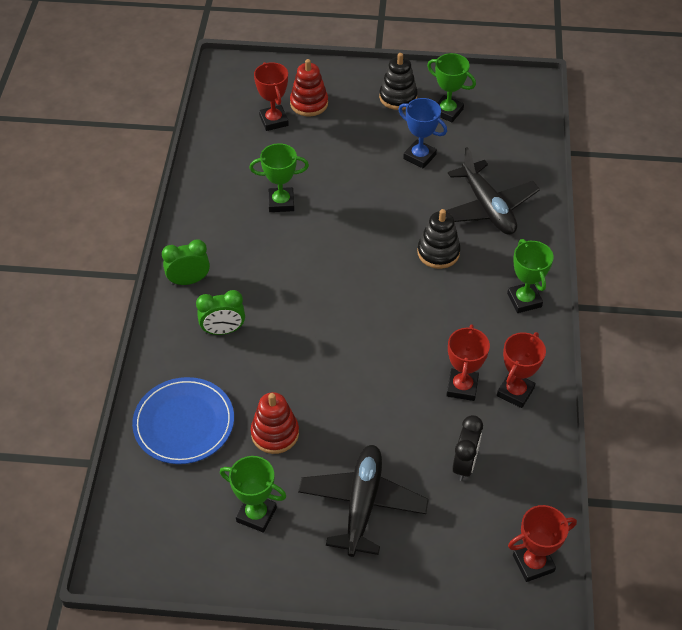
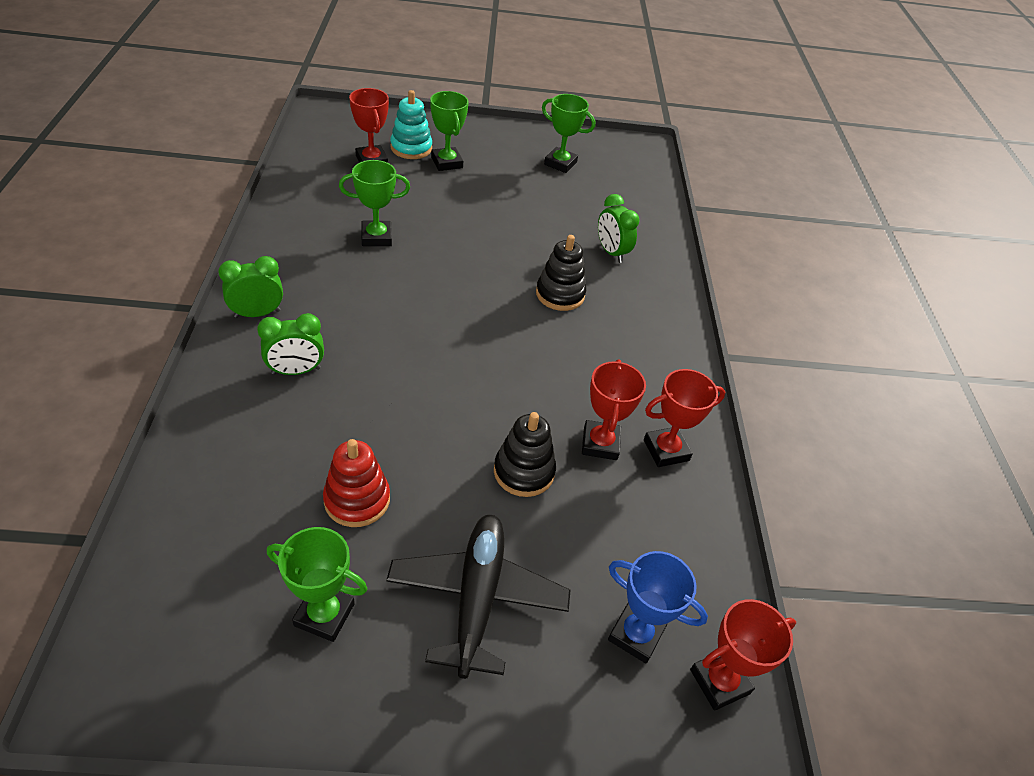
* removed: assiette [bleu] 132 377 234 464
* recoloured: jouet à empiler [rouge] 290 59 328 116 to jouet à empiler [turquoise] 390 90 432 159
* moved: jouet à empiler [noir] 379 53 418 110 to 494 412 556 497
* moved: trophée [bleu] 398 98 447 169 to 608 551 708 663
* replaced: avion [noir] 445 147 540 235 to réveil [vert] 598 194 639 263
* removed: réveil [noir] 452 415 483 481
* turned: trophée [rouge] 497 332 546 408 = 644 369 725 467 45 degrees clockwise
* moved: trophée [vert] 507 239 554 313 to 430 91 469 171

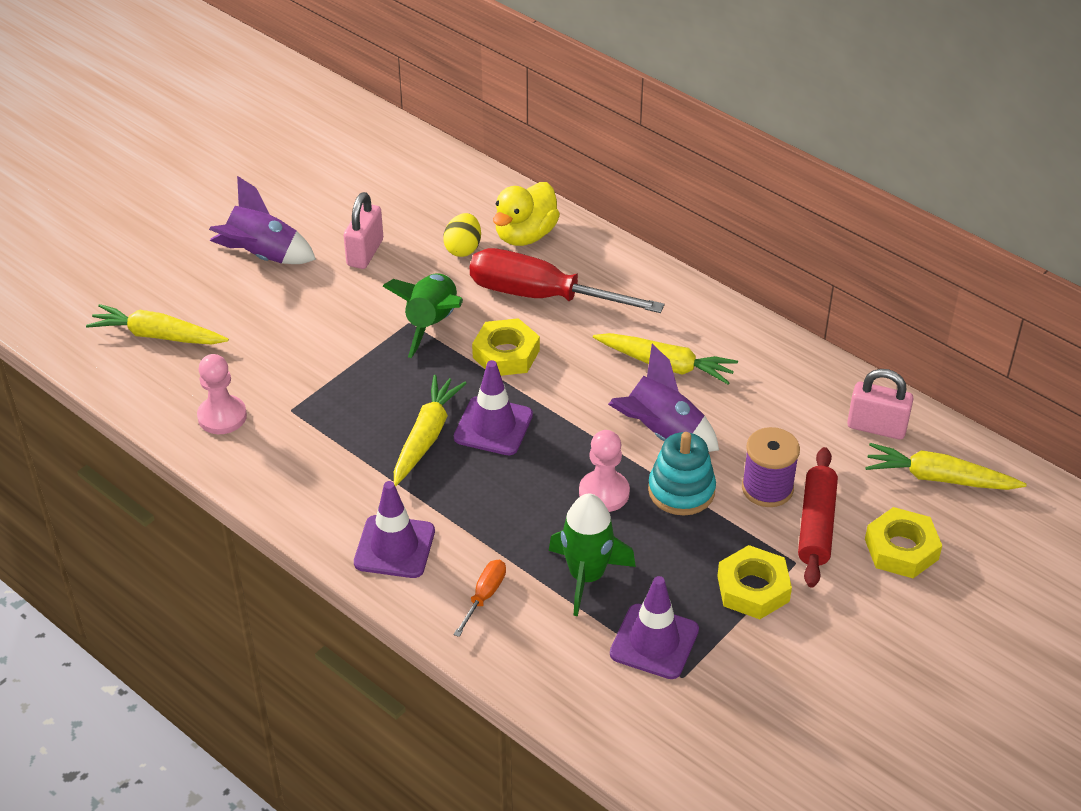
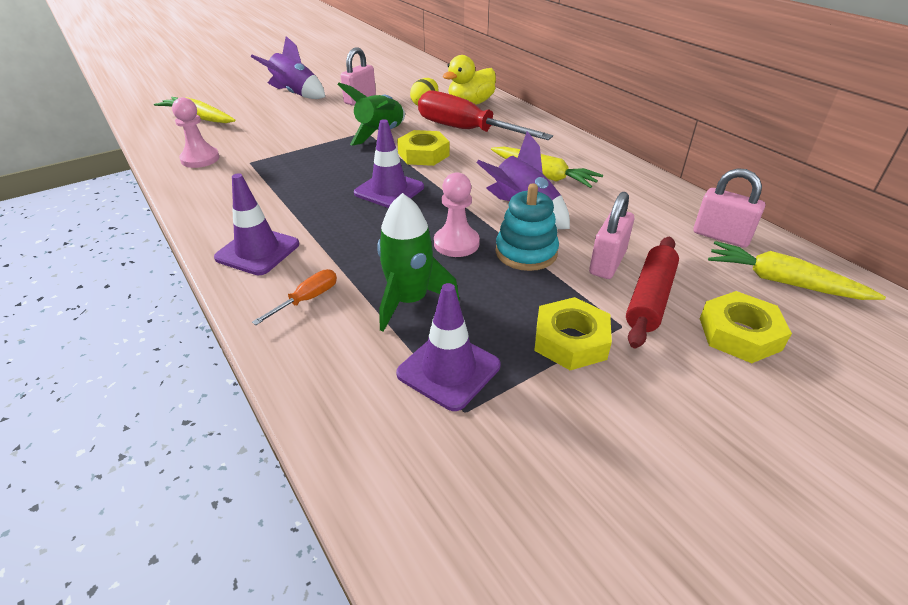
* removed: carotte [jaune] 394 375 467 486
* replaced: bobine [violet] 742 427 800 507 to cadenas [rose] 589 192 634 279

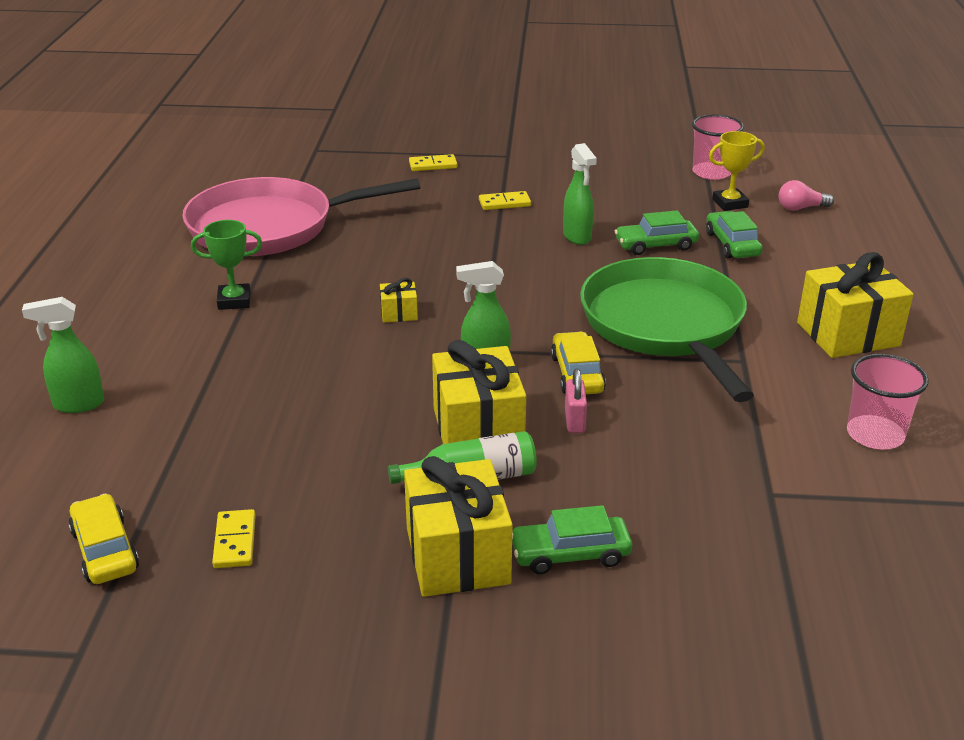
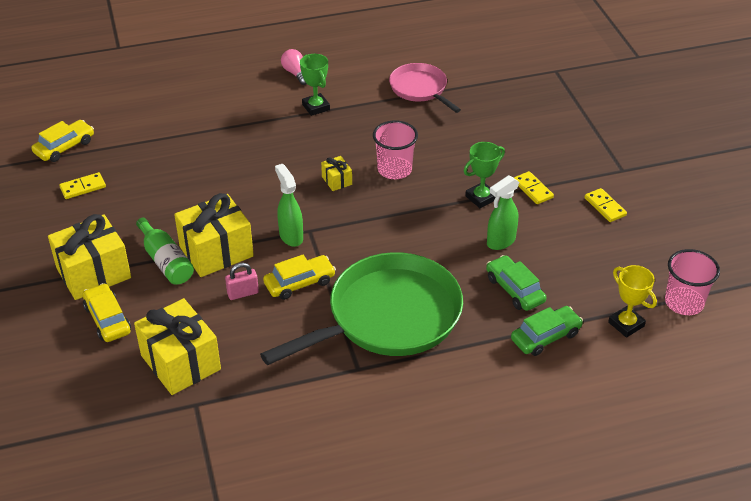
* removed: vaporisateur [vert] 22 297 104 413
* resized: poêle [rose] 182 177 420 256 = 389 63 461 113 x0.54
* moved: domino [jaune] 409 154 457 171 to 585 188 627 222
* recoloured: voiture [vert] 512 505 632 574 to voiture [jaune] 83 283 131 342
* moved: ampoule [rose] 779 180 834 211 to 281 49 307 85
* moved: cadeau [jaune] 797 252 914 358 to 134 298 221 395
* moved: gobelet [rose] 847 354 929 449 to 373 120 418 179
* added: trophée [vert] 464 142 505 208

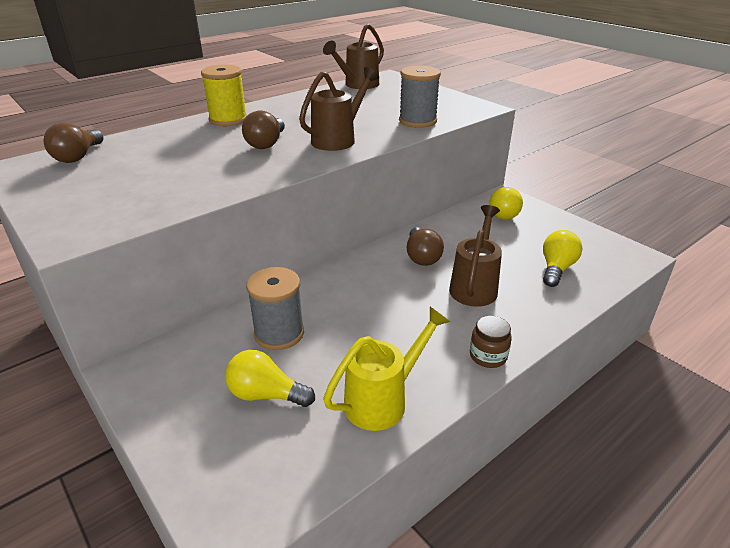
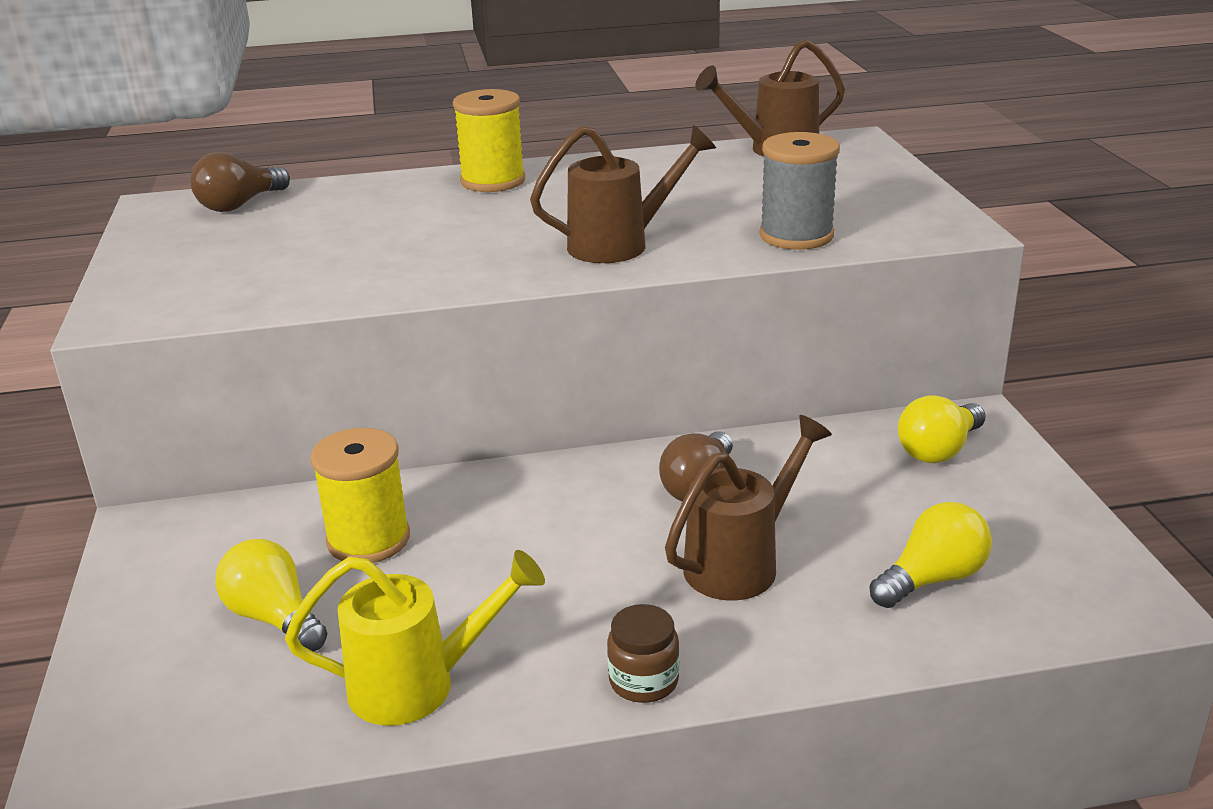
* removed: ampoule [marron] 242 110 285 149
* recoloured: bobine [gris] 246 267 304 350 to bobine [jaune] 311 428 410 563

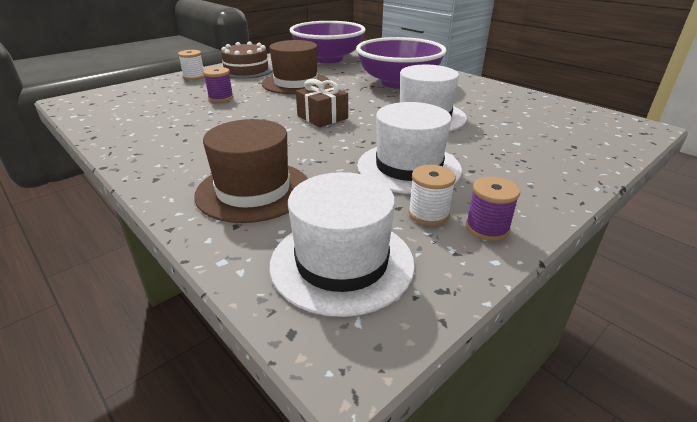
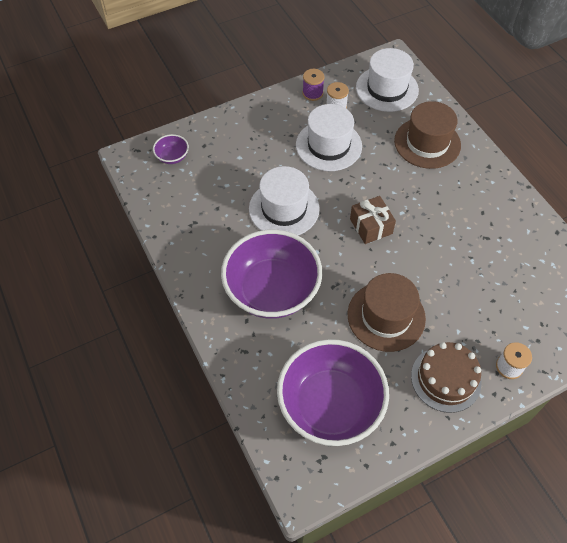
* removed: bobine [violet] 203 67 233 102
* added: bol [violet] 153 134 189 164

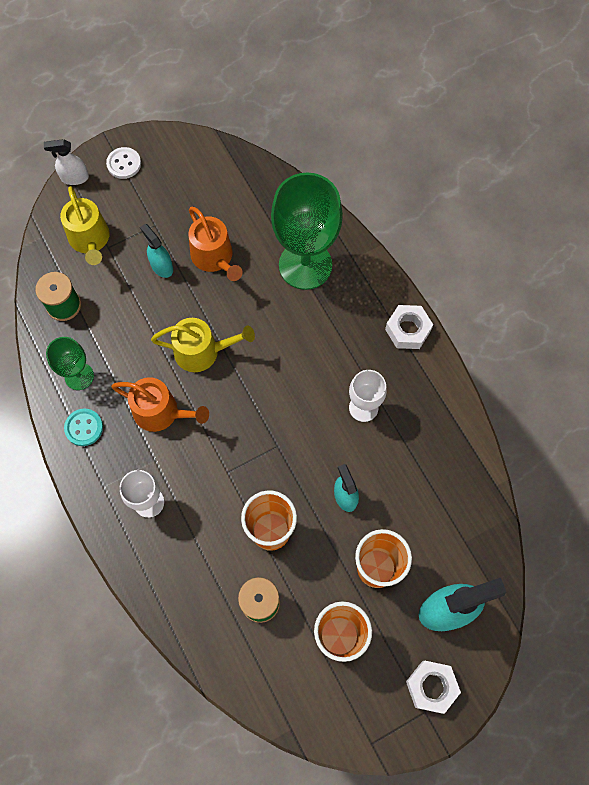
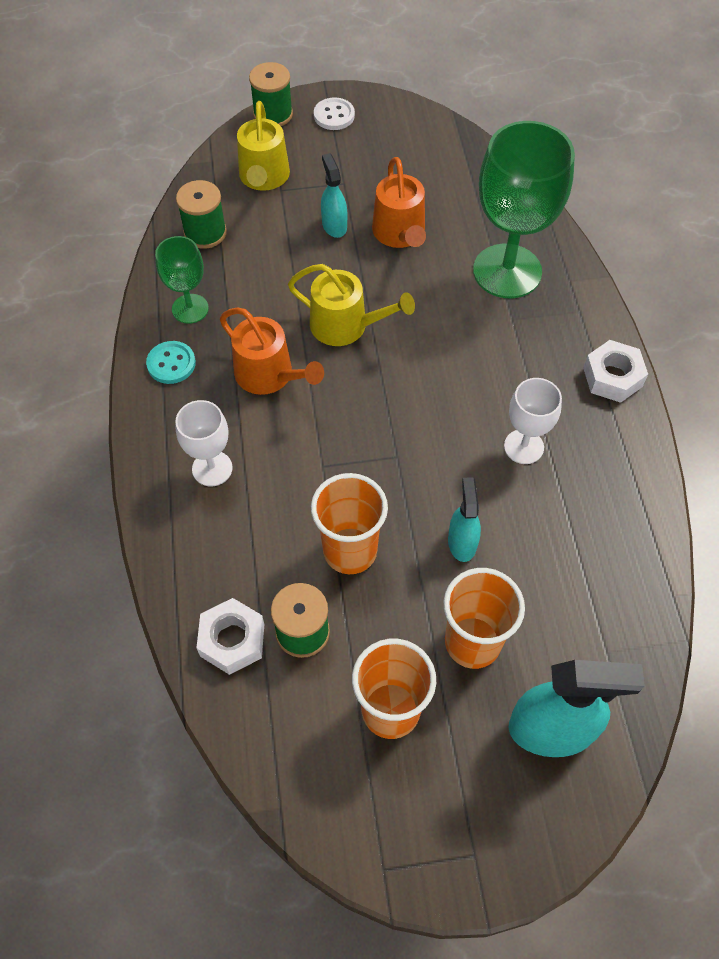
* replaced: vaporisateur [blanc] 44 139 89 185 to bobine [vert] 249 62 293 126
* moved: écrou [blanc] 406 661 461 714 to 197 598 264 675

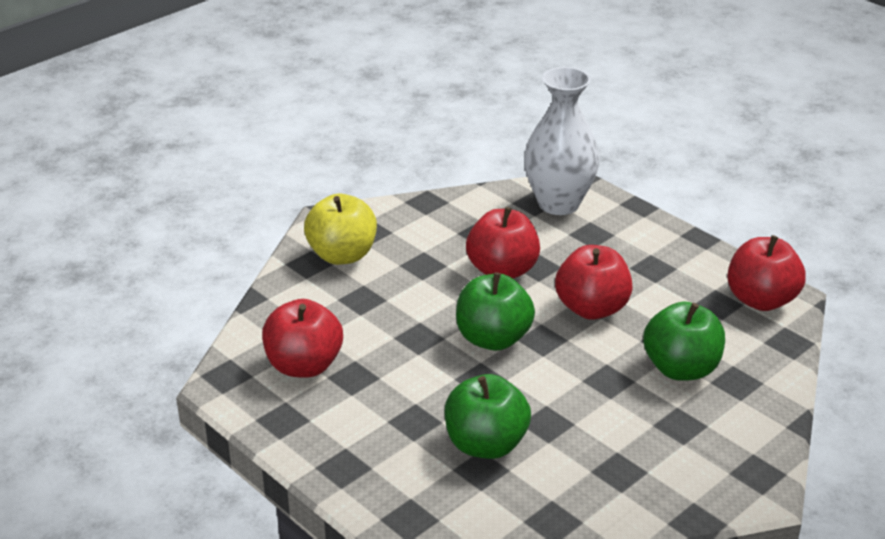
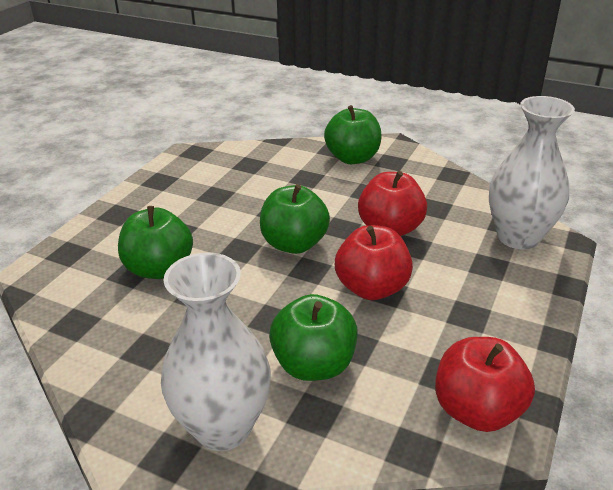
* removed: pomme [rouge] 262 299 343 378
* recoloured: pomme [jaune] 304 194 377 265 to pomme [vert] 324 105 381 164
* added: vase [blanc] 161 252 271 451

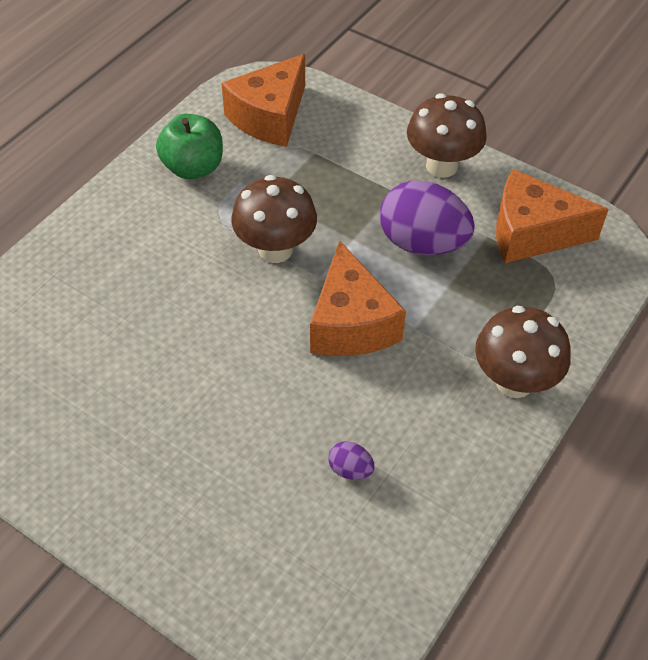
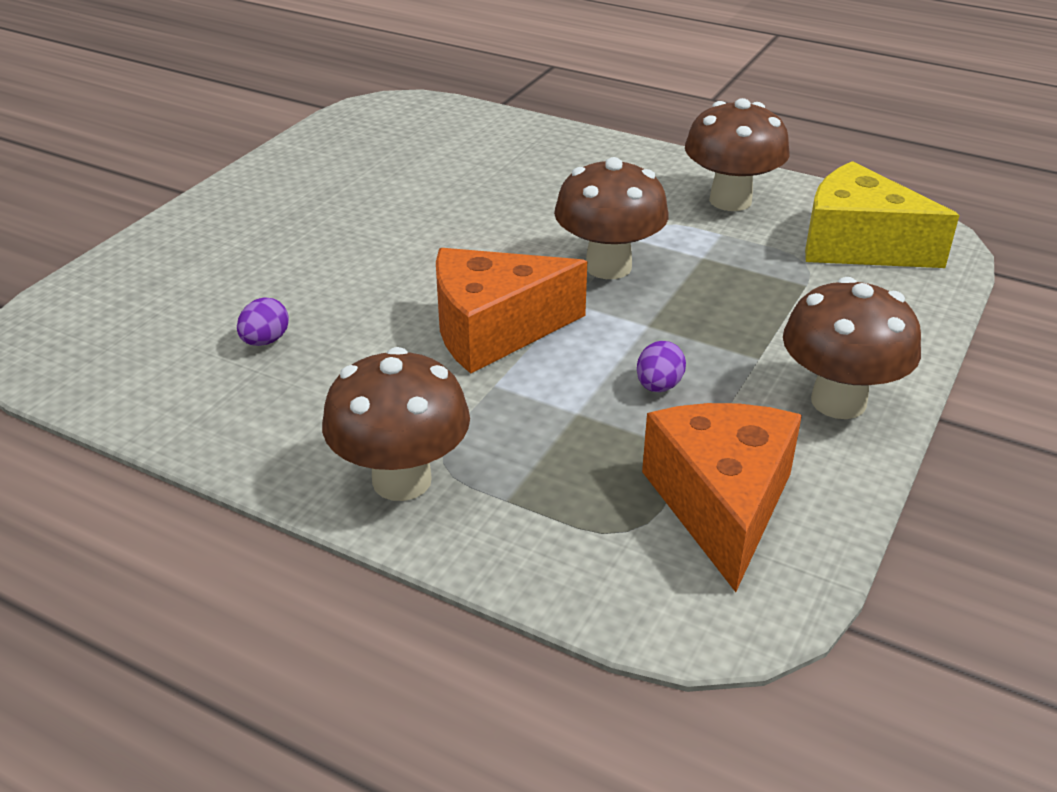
* replaced: pomme [vert] 156 114 223 179 to champignon [marron] 685 98 790 211
* recoloured: fromage [orange] 221 54 305 147 to fromage [jaune] 805 161 959 268
* resized: œuf [violet] 380 181 475 255 = 637 341 686 392 x0.43

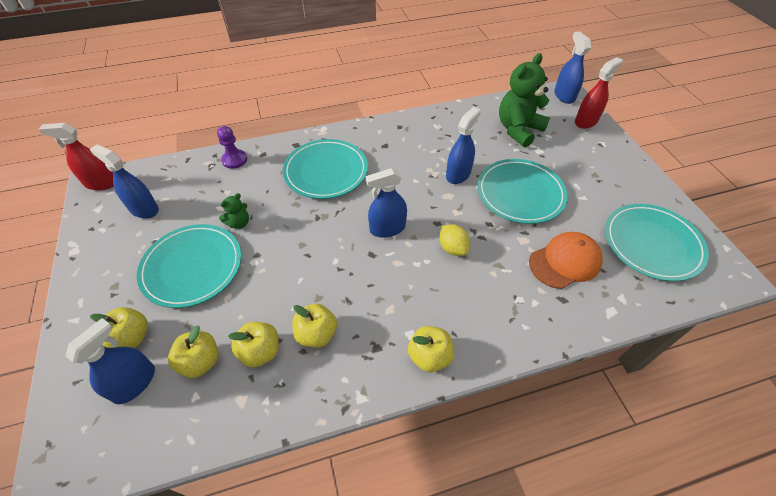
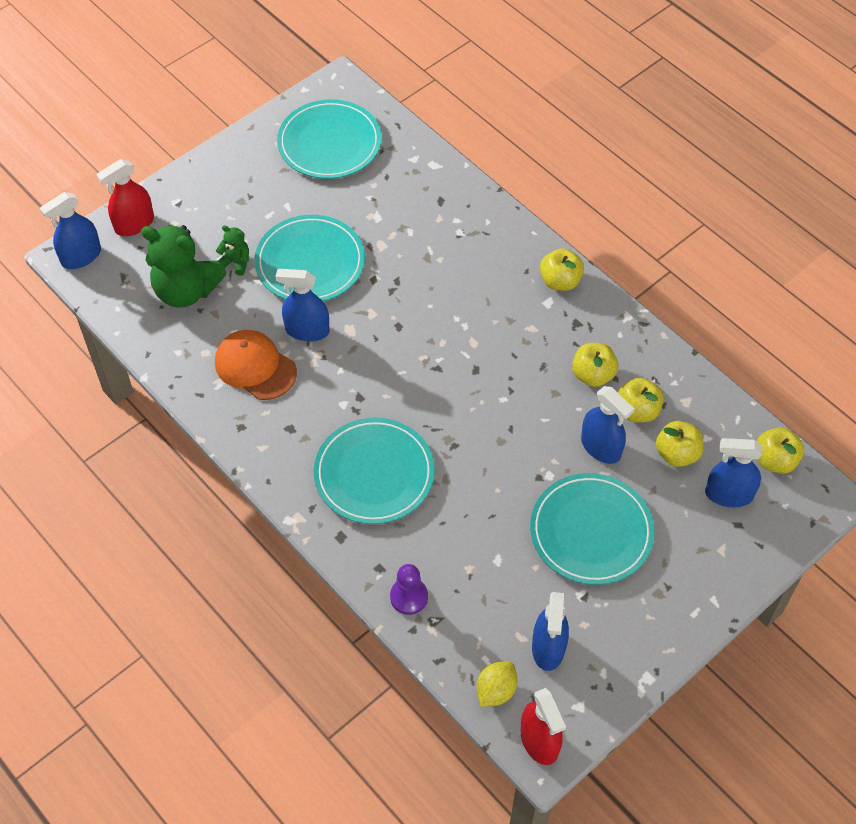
* moved: pomme [jaune] 90 307 148 348 to 757 427 804 474
* moved: ours en peluche [vert] 219 193 249 229 to 216 225 249 276
* moved: vaporisateur [bleu] 366 168 407 238 to 581 386 635 464
* moved: citron [jaune] 439 224 470 256 to 477 661 517 707
* moved: casquette [orange] 529 232 603 289 to 215 330 297 400
* turned: vaporisateur [rouge] 575 57 623 129 = 96 159 154 236 60 degrees counterclockwise

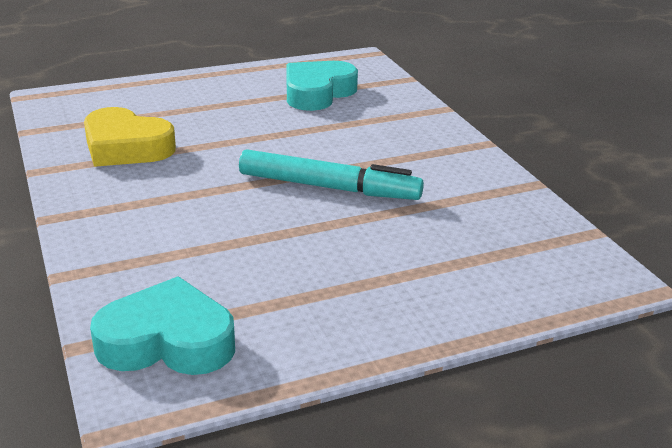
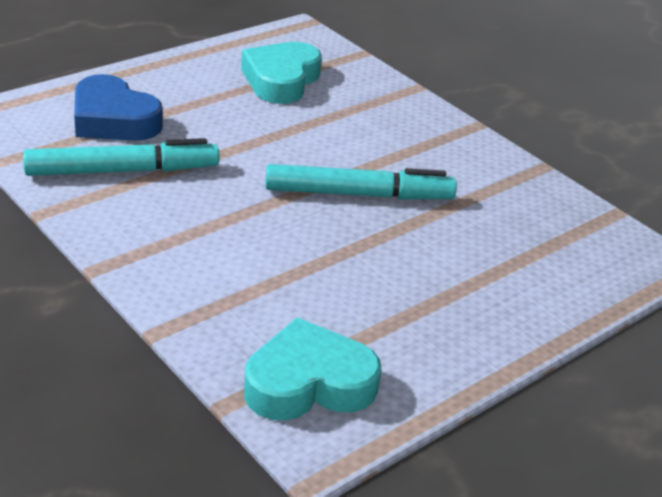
* replaced: cœur [jaune] 84 107 176 167 to feutre [turquoise] 23 138 220 176
* added: cœur [bleu] 74 74 163 141

